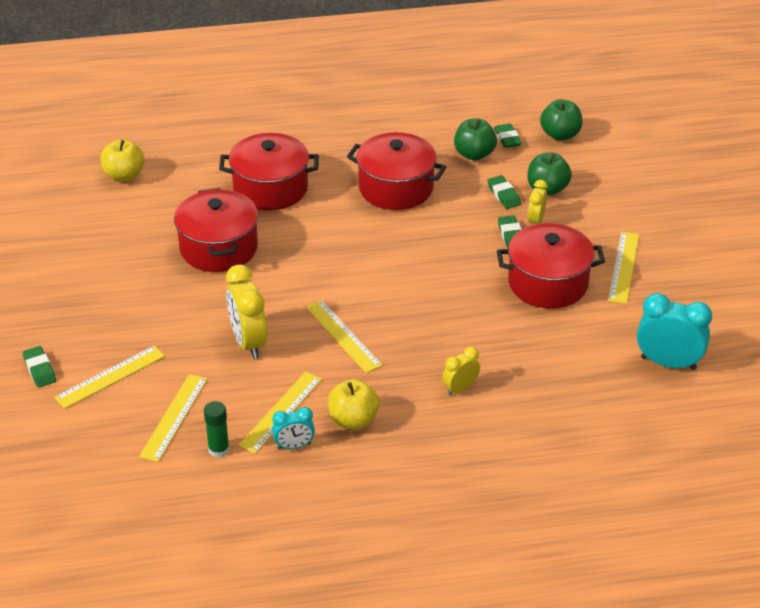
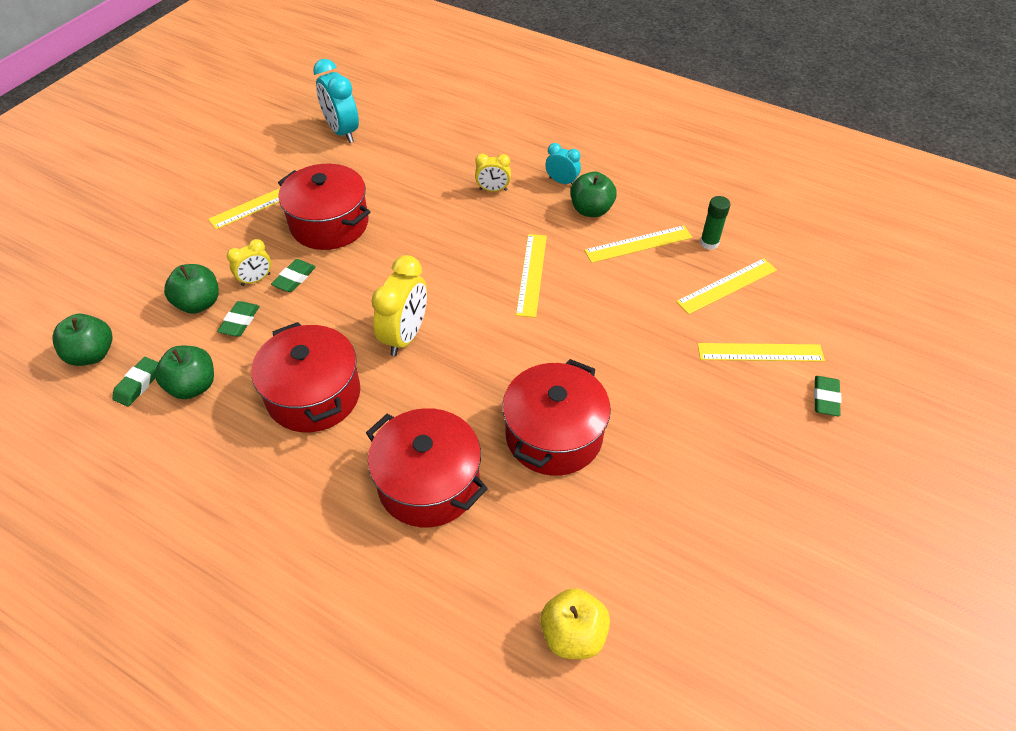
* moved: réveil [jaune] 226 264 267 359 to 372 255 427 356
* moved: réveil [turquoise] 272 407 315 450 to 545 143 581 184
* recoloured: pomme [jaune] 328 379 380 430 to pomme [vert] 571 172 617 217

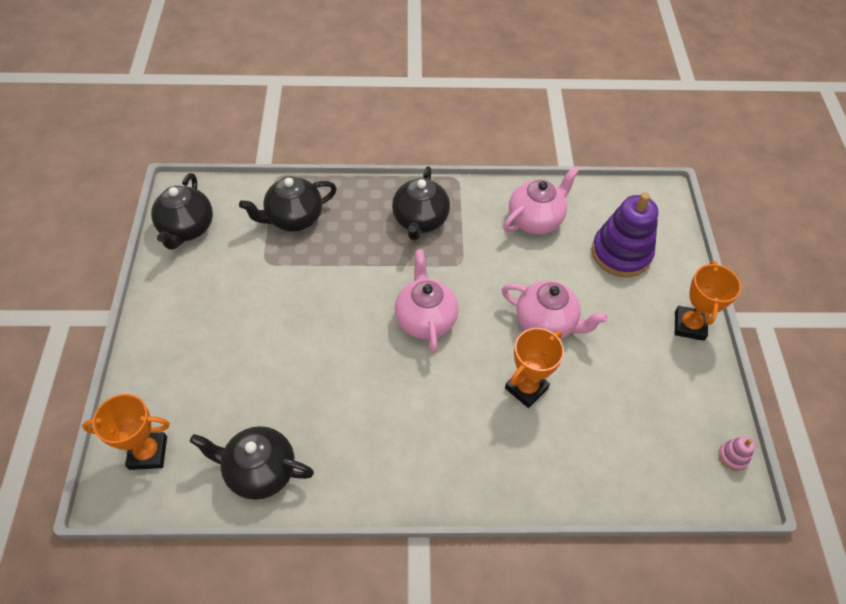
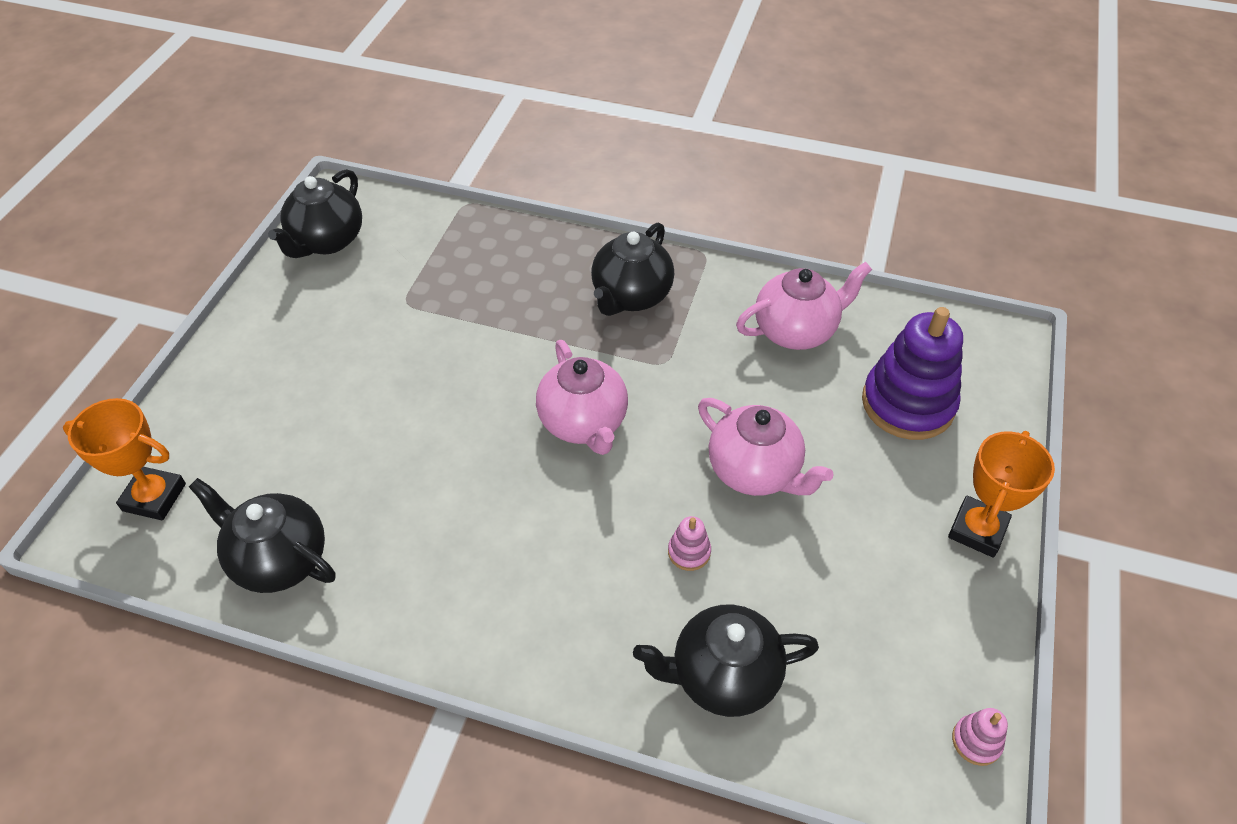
* moved: théière [noir] 239 176 337 232 to 633 605 819 717
* turned: théière [rose] 395 250 458 353 = 536 340 628 455 150 degrees clockwise
* replaced: trophée [orange] 505 328 564 408 to jouet à empiler [rose] 668 516 711 571

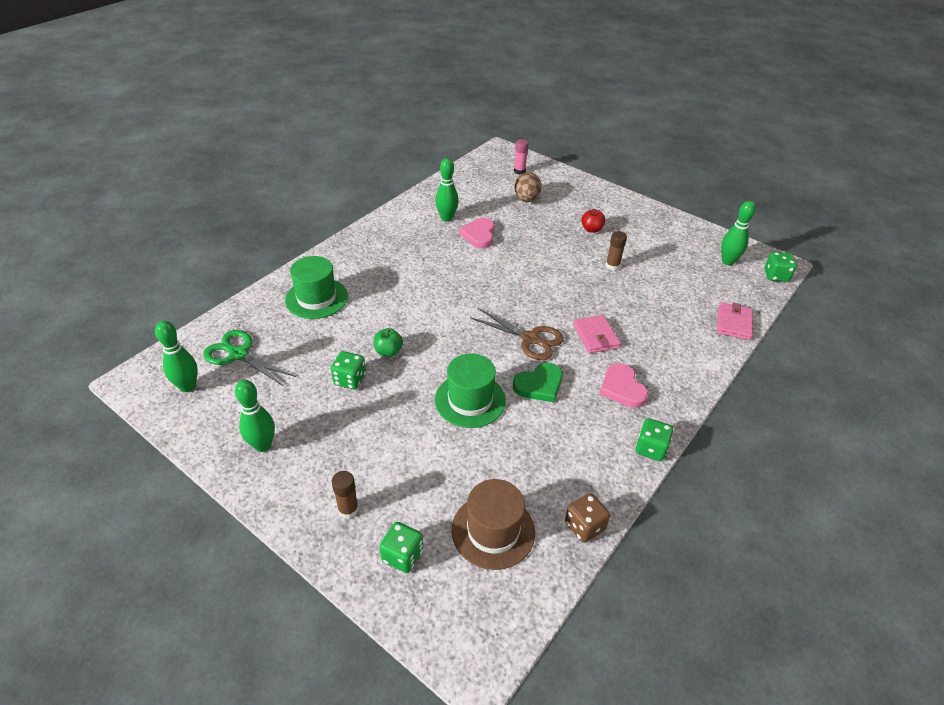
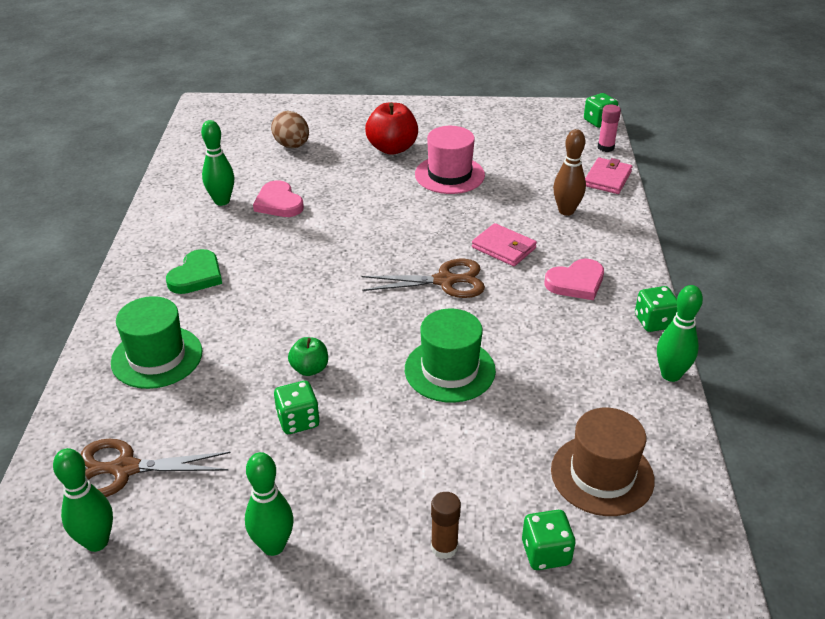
* recoloured: ciseaux [vert] 203 330 296 386 to ciseaux [marron] 81 439 231 497
* moved: cœur [vert] 513 363 563 402 to 166 249 222 294
* moved: bâton de colle [rose] 514 139 529 174 to 598 104 621 152
* removed: dé [marron] 565 493 610 543
* resized: pomme [rouge] 581 209 605 233 = 365 103 418 155 x1.77
* turned: cœur [rose] 599 363 648 408 = 545 259 604 300 60 degrees counterclockwise
* replaced: bâton de colle [marron] 606 231 627 271 to chapeau [rose] 415 126 485 194
* turned: portefeuille [rose] 717 302 753 340 = 585 157 632 194 45 degrees clockwise
* moved: quille [vert] 721 201 756 265 to 657 285 703 382
* added: quille [marron] 553 129 586 216

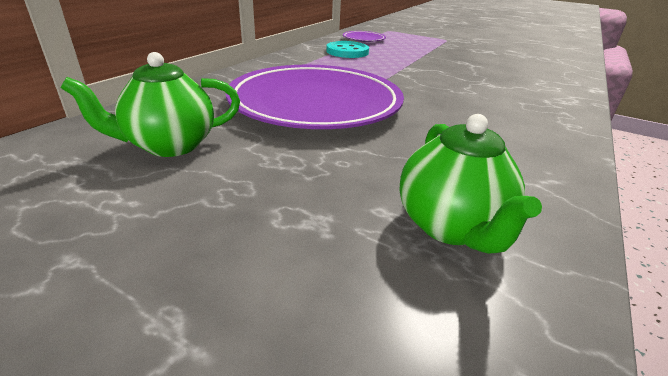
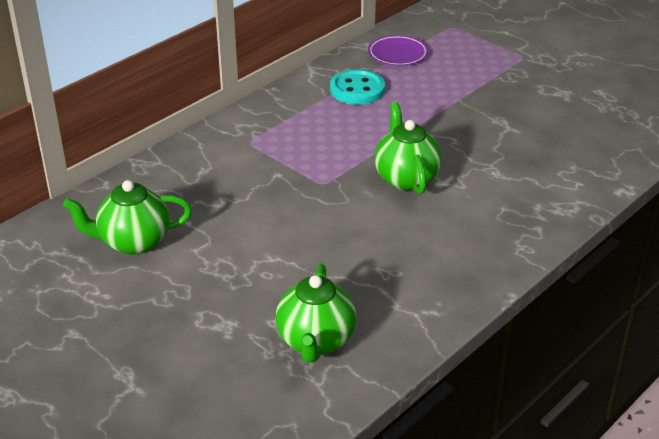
* removed: assiette [violet] 226 65 404 129
* added: théière [vert] 374 102 442 194

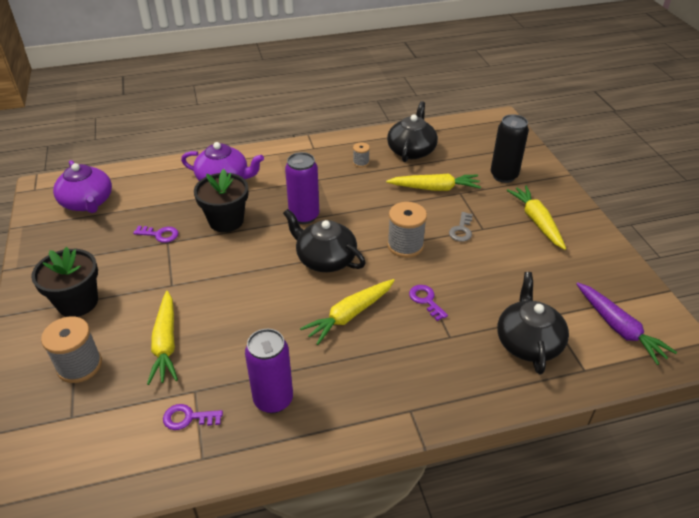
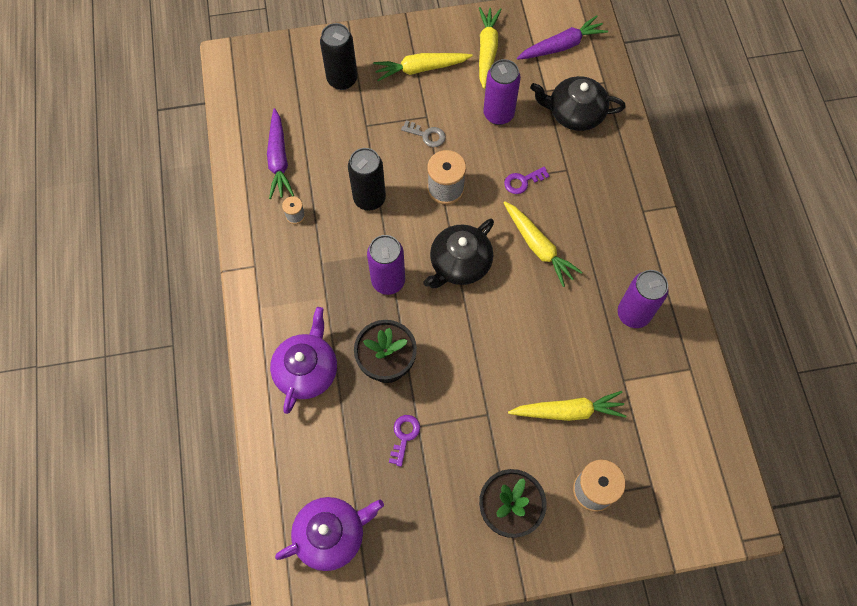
* removed: clé [violet] 163 404 223 430
* moved: carotte [jaune] 386 174 481 191 to 479 7 502 89
* replaced: théière [noir] 387 101 438 162 to carotte [violet] 267 108 294 199
* added: canette [noir] 348 148 386 210
* added: canette [violet] 483 59 521 125

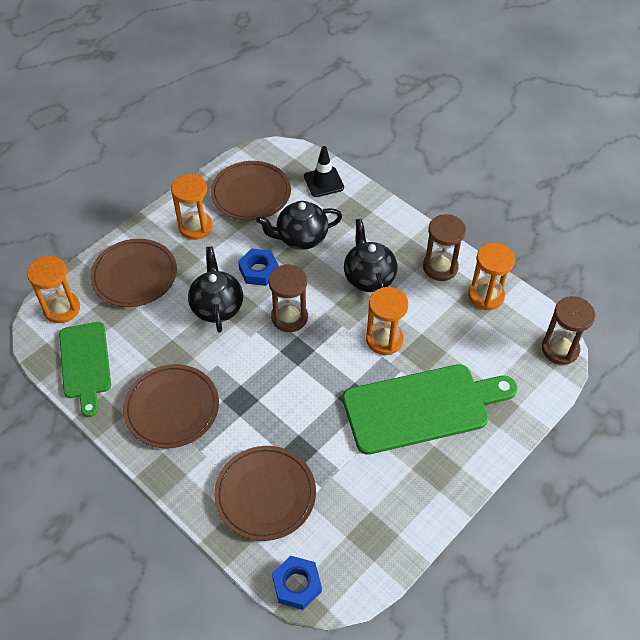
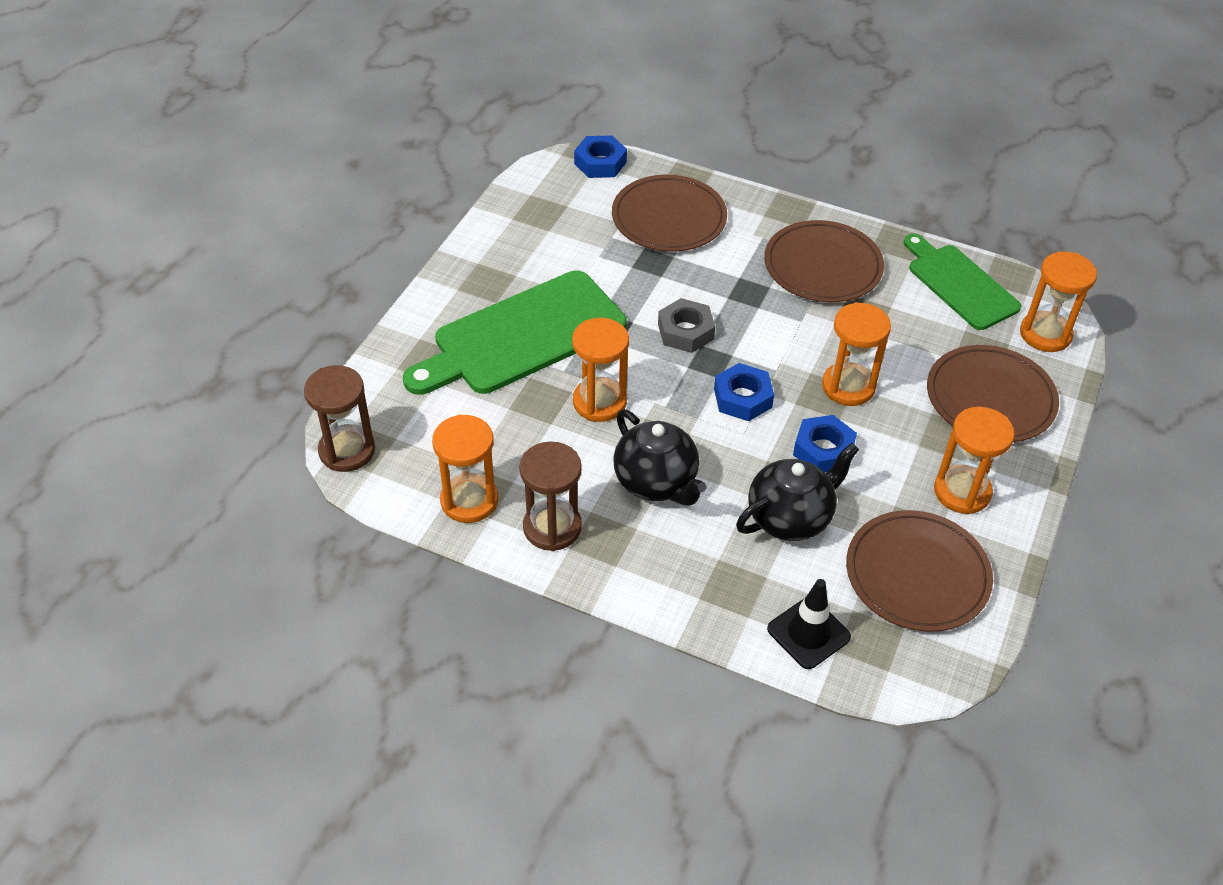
* replaced: théière [noir] 188 246 243 333 to sablier [orange] 822 302 891 406
* replaced: sablier [marron] 268 264 308 332 to écrou [bleu] 714 363 774 421
* added: écrou [gris] 658 298 715 353

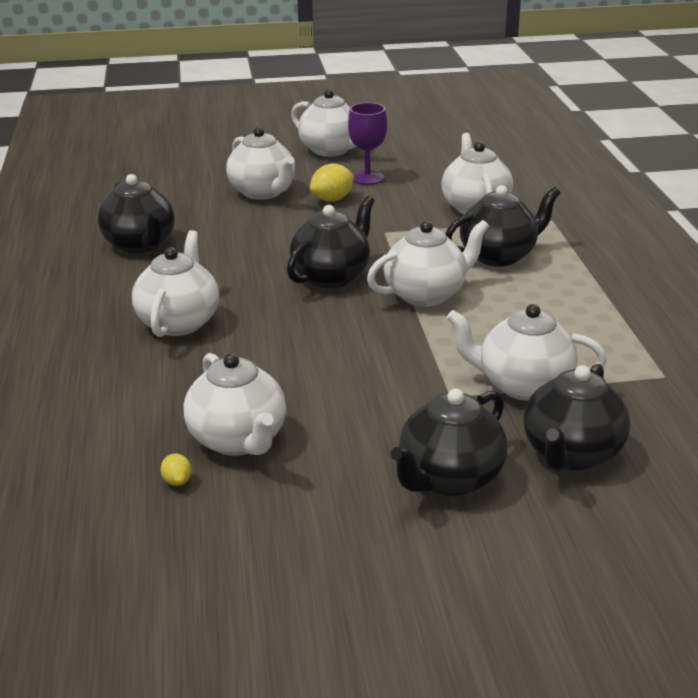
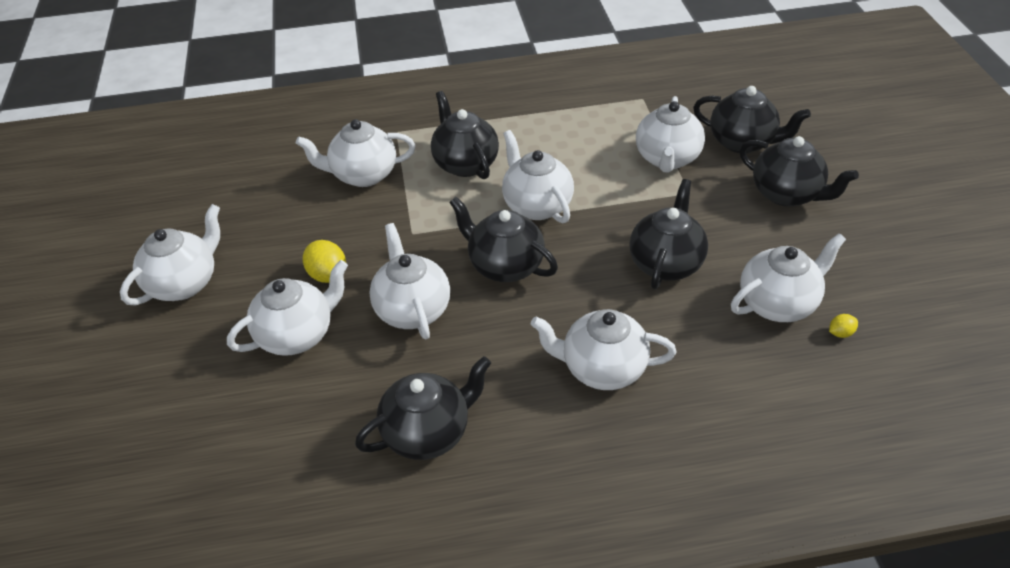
* removed: verre à pied [violet] 348 103 387 185
* added: théière [blanc] 370 223 450 339
* added: théière [noir] 629 179 708 289

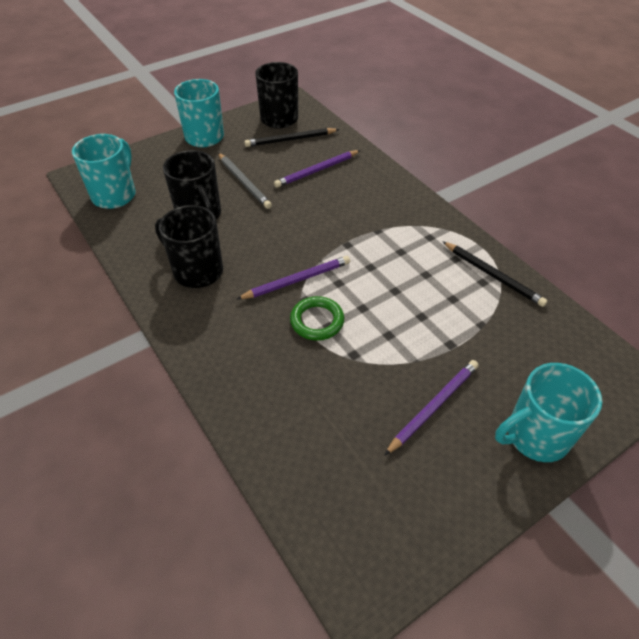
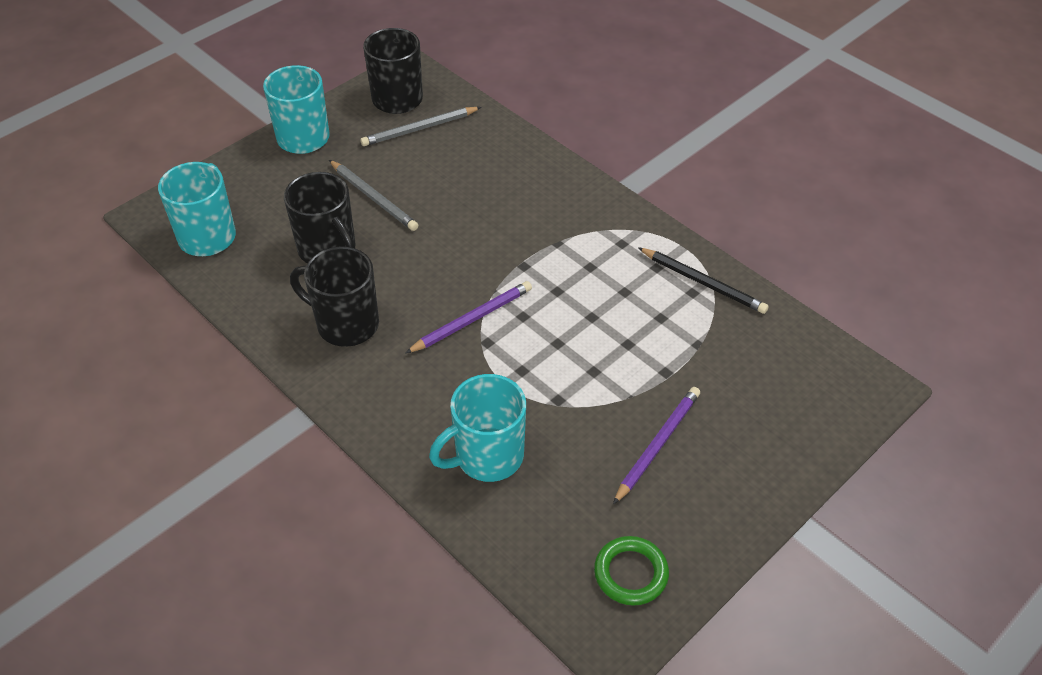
* recoloured: crayon [noir] 244 128 339 147 to crayon [gris] 360 107 481 146
* removed: crayon [violet] 274 150 361 188
* moved: anneau [vert] 290 296 344 341 to 594 536 669 606
* moved: tasse [turquoise] 495 363 602 462 to 429 374 526 482

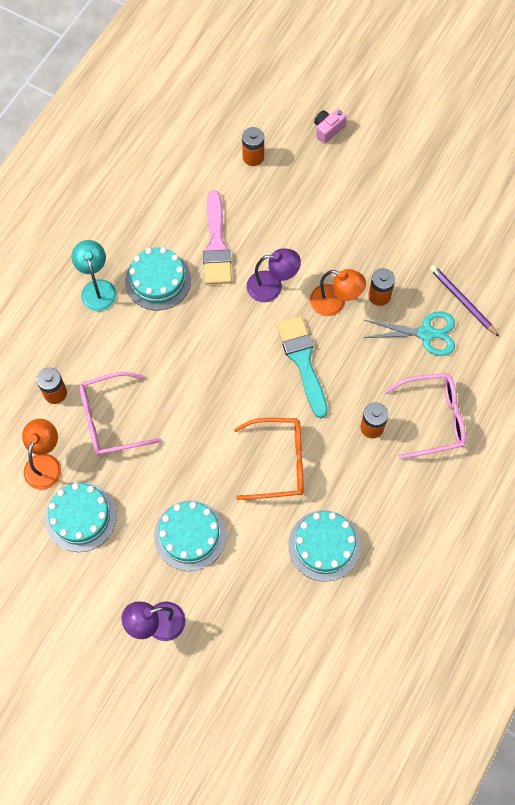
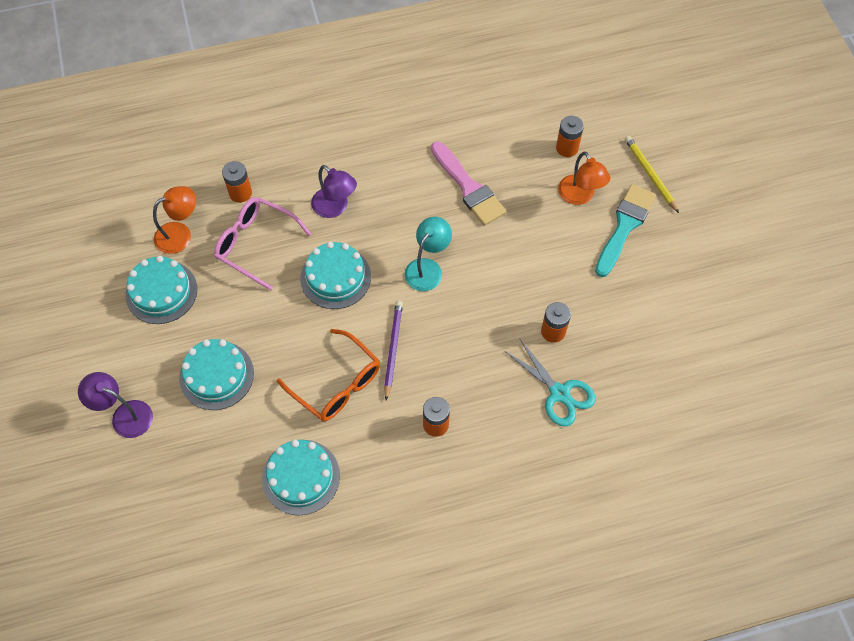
* moved: lampe [turquoise] 71 240 117 311 to 404 217 452 291
* moved: gâteau [turquoise] 125 247 191 310 to 300 242 371 309
* turned: pinceau [rose] 203 190 232 284 = 431 141 506 226 75 degrees counterclockwise
* moved: lampe [violet] 247 248 301 302 to 311 165 357 218
* moved: pinceau [turquoise] 277 316 328 418 to 595 184 656 277
* moved: lampe [orange] 310 269 366 316 to 558 151 610 205
* replaced: appareil photo [rose] 314 109 346 144 to crayon [jaune] 625 136 679 213
* removed: lunettes [rose] 385 373 466 459
* moved: crayon [violet] 430 265 499 337 to 384 301 403 400

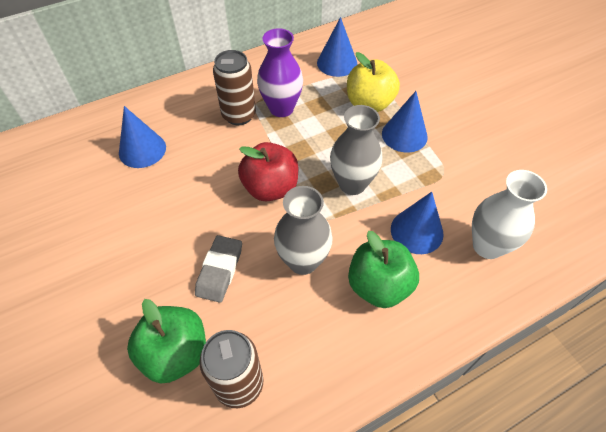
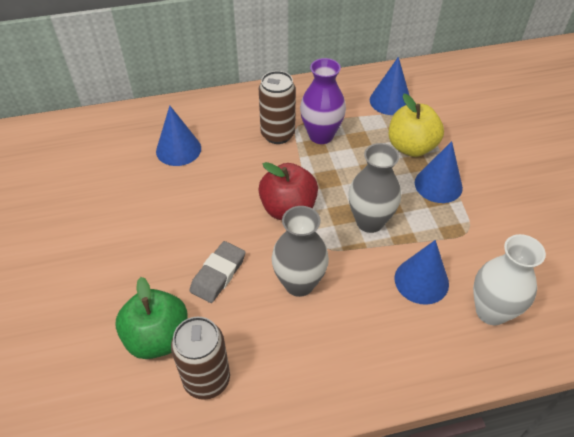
* removed: pomme [vert] 348 231 419 308

